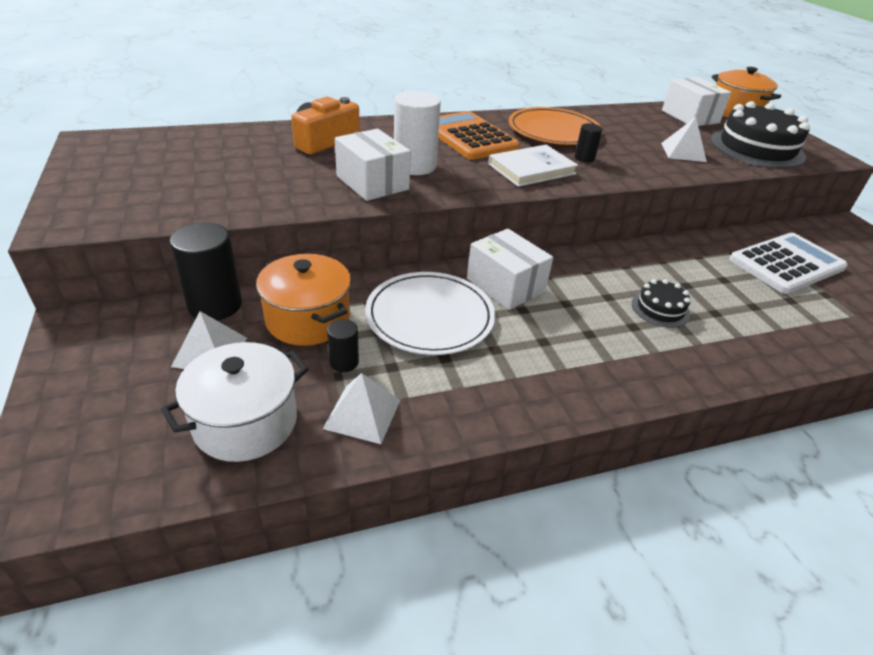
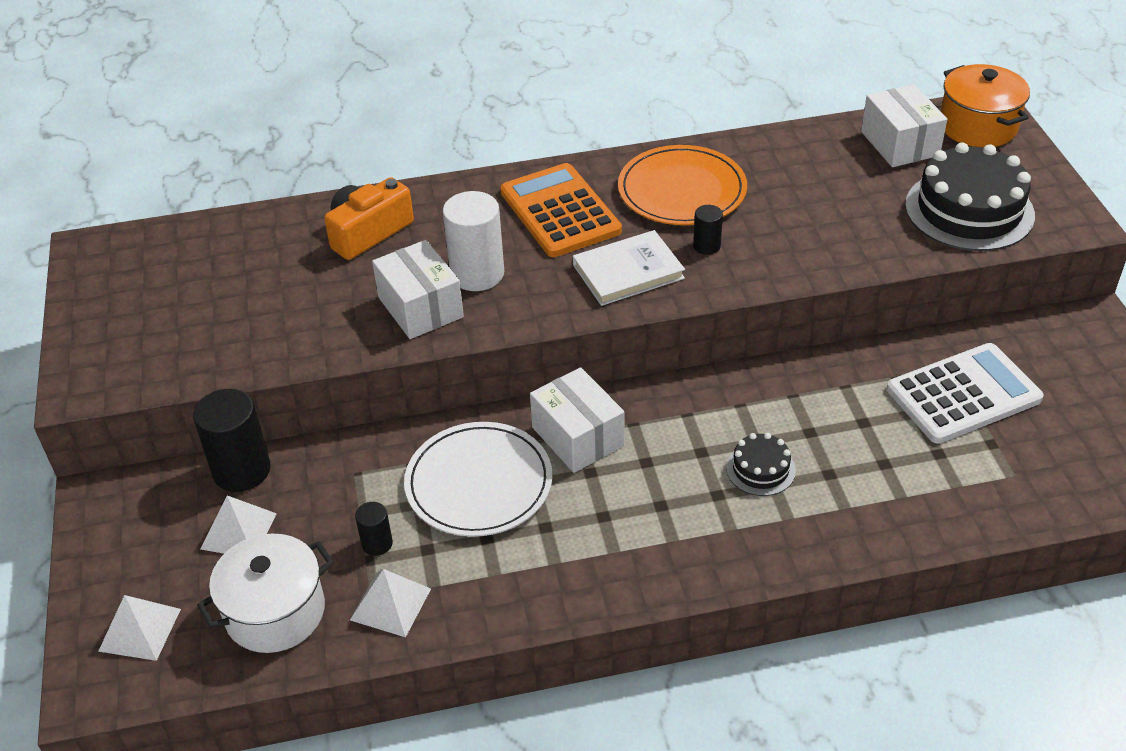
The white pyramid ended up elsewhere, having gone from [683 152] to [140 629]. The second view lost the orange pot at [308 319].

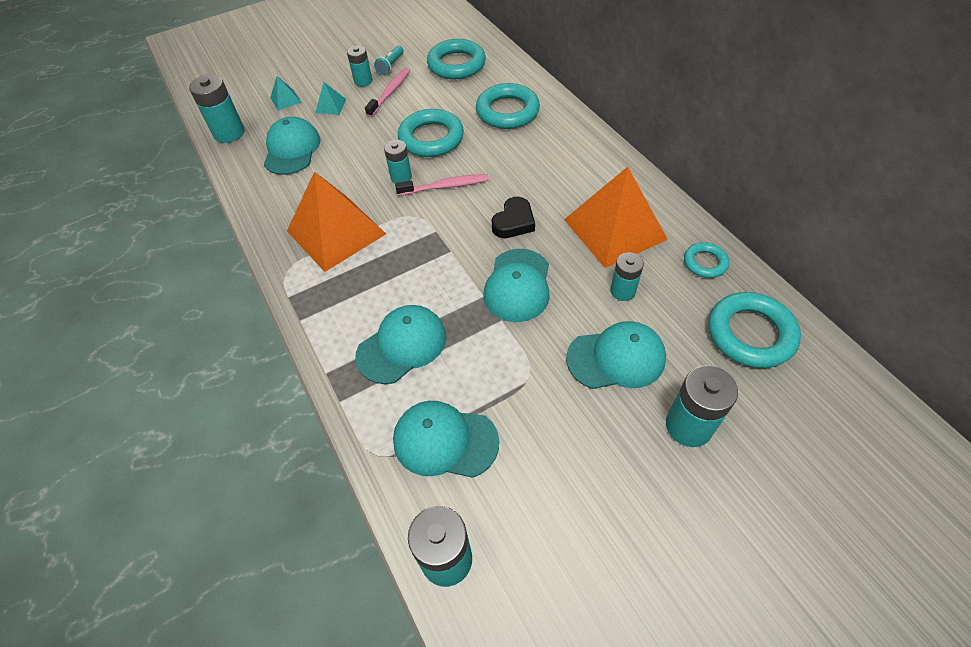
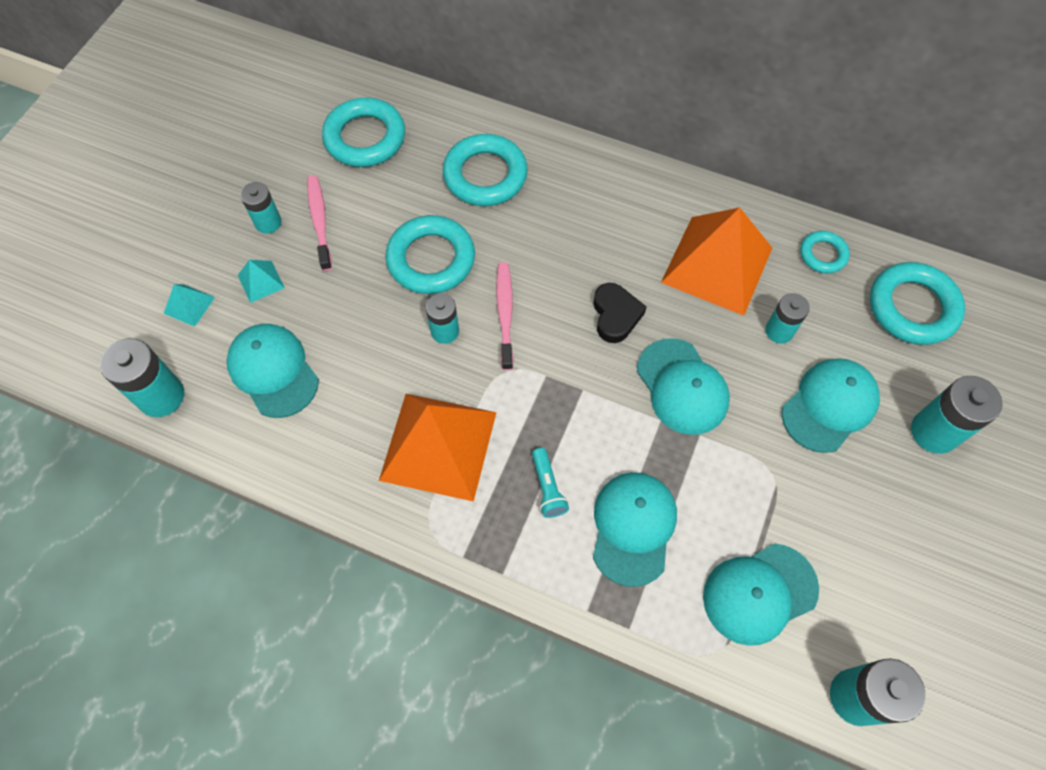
The turquoise flashlight ended up elsewhere, having gone from [390 65] to [547 488]. The pink toothbrush at [445 186] ended up facing another way, 45 degrees counterclockwise from before.

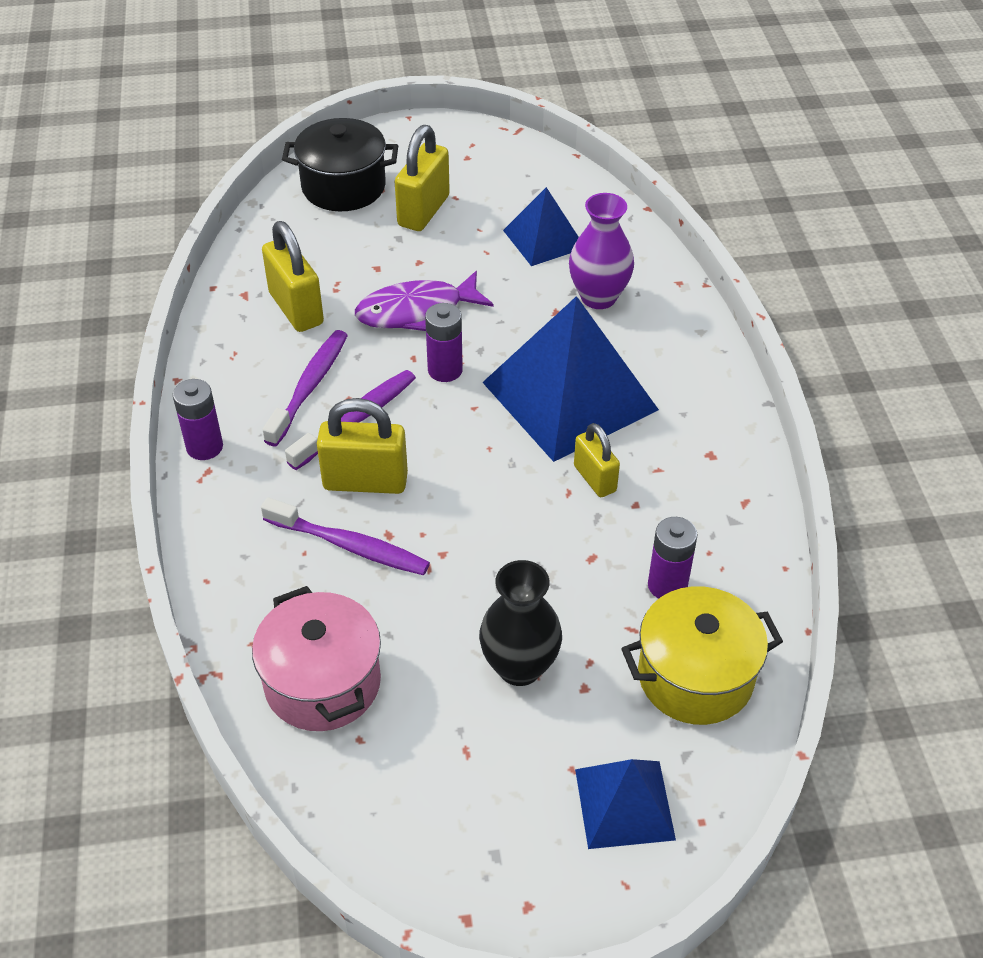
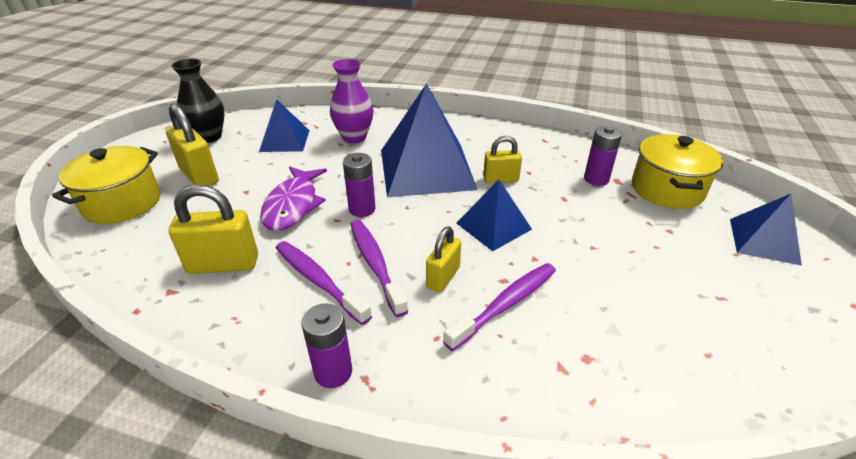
What was the black pot at [343 187] turned into the yellow pot at [122 203]. The size of the yellow padlock at [365 481] changed by a factor of 0.64. The black vase ended up elsewhere, having gone from [519 667] to [209 137]. The second view lost the pink pot at [323 682]. The second view gained the blue pyramid at [493 226].

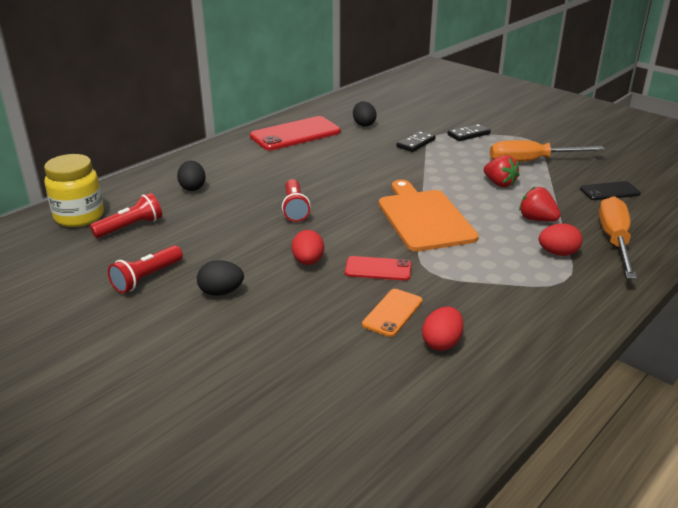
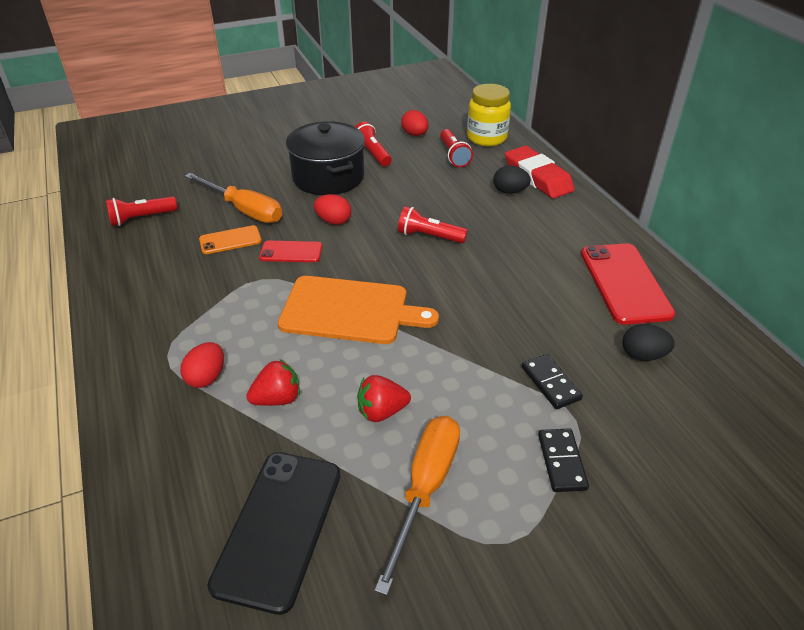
The size of the black phone at [609 191] changed by a factor of 1.84. The orange screwdriver ended up elsewhere, having gone from [614 240] to [244 210]. The red phone at [378 269] ended up facing another way, 60 degrees clockwise from before. Where the black egg stood at [221 292], the black pot came to stand at [328 177]. The orange phone at [392 313] ended up facing another way, 75 degrees counterclockwise from before. The red egg ended up elsewhere, having gone from [441 343] to [414 134]. The second view gained the red eraser at [537 177]. The second view gained the red flashlight at [141 218].

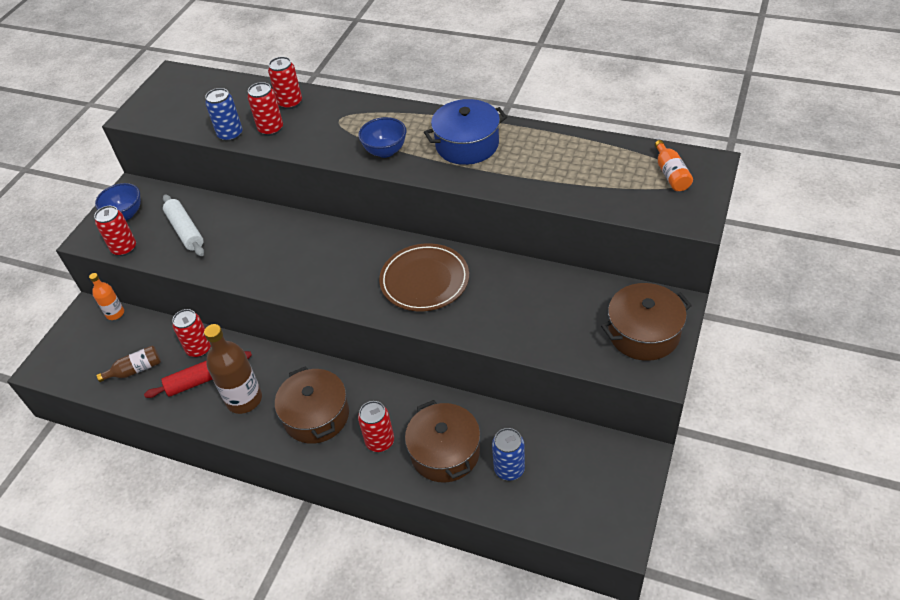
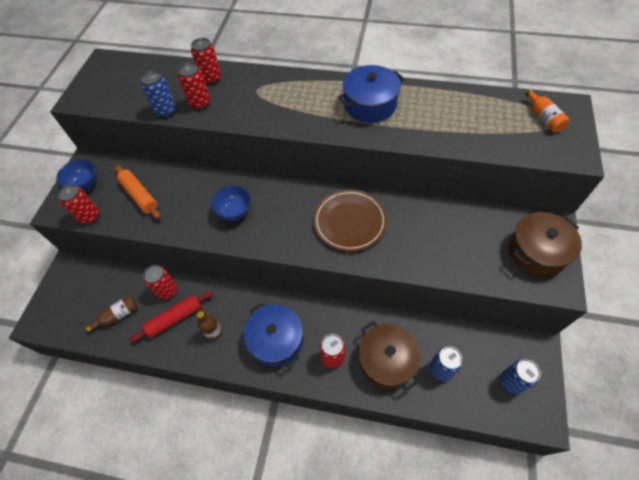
The blue bowl ended up elsewhere, having gone from [385 151] to [235 212]. What was the white rolling pin at [185 231] turned into the orange rolling pin at [139 195]. The second view lost the orange bottle at [115 313]. The size of the brown bottle at [244 399] changed by a factor of 0.56. What was the brown pot at [316 416] turned into the blue pot at [276 340]. The second view gained the blue can at [511 382].

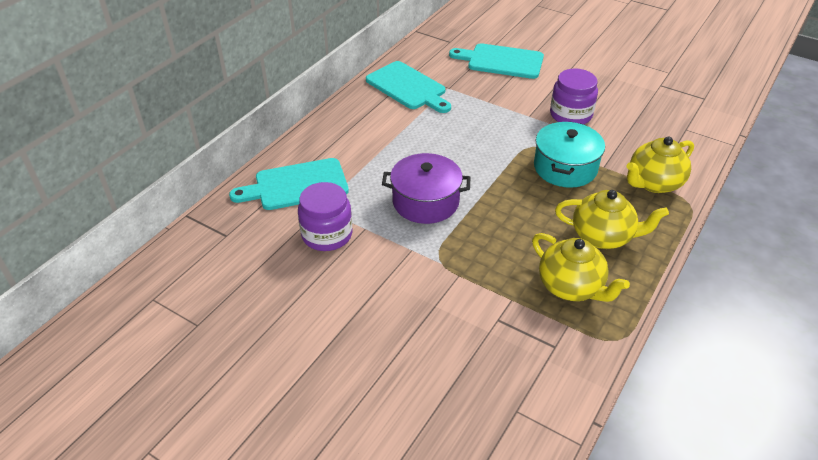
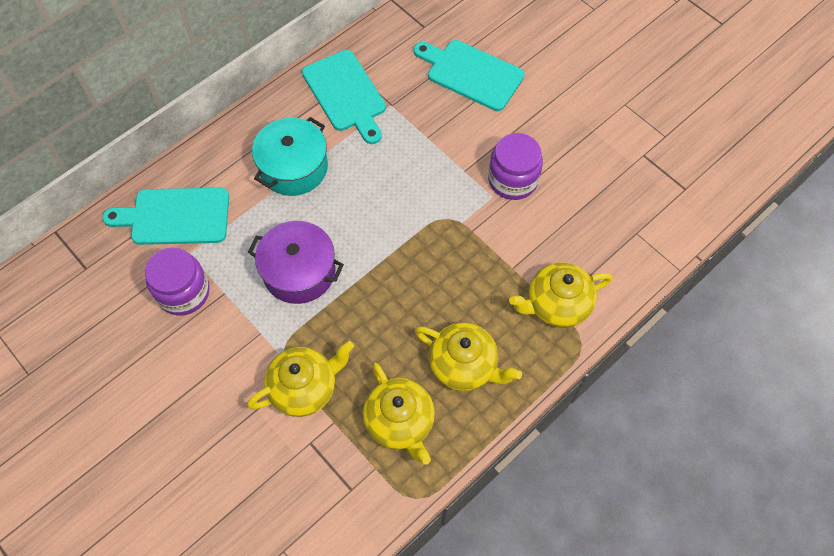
The turquoise pot ended up elsewhere, having gone from [565 168] to [293 167]. The second view gained the yellow teapot at [304 388].

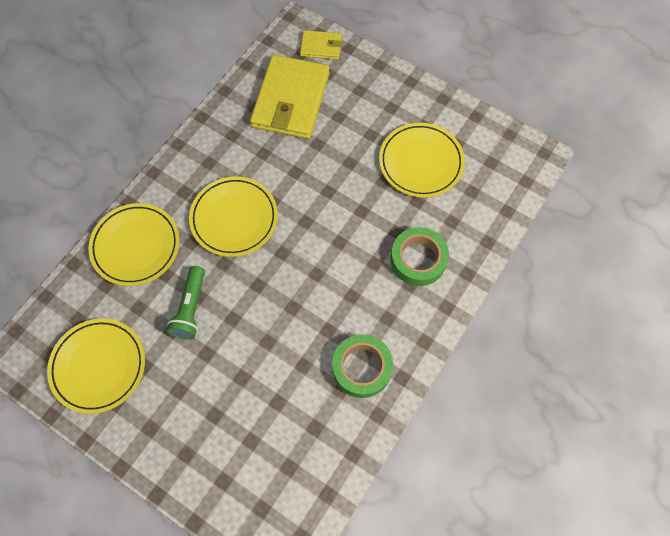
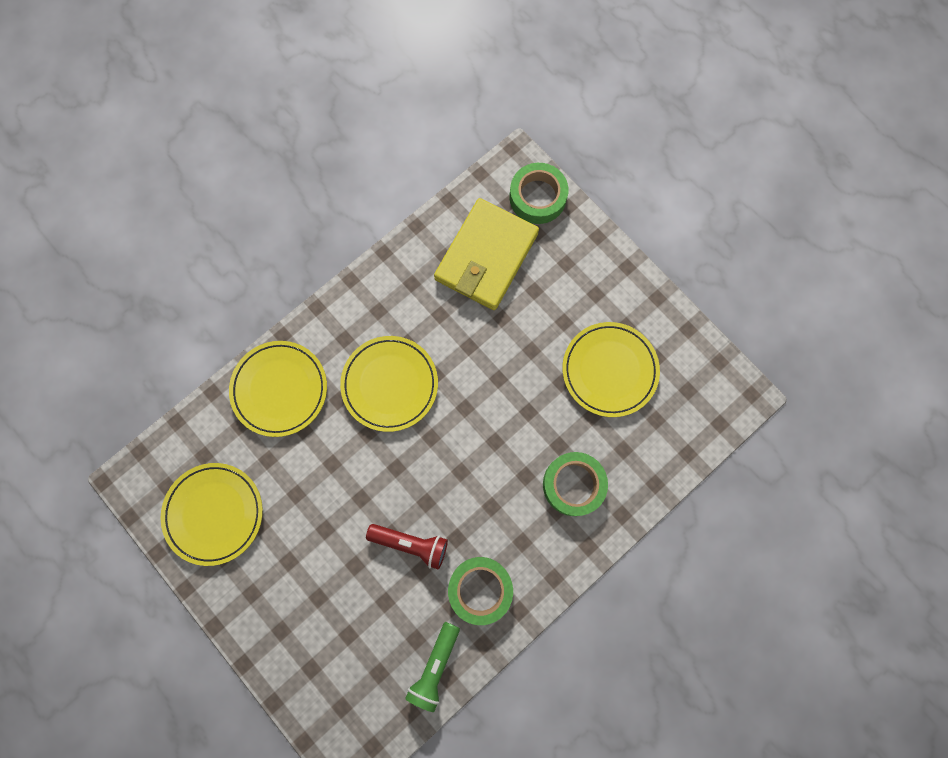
Where the yellow wallet stood at [321 47], the green tape came to stand at [537 197]. The green flashlight ended up elsewhere, having gone from [191 308] to [435 666]. The second view gained the red flashlight at [410 544].

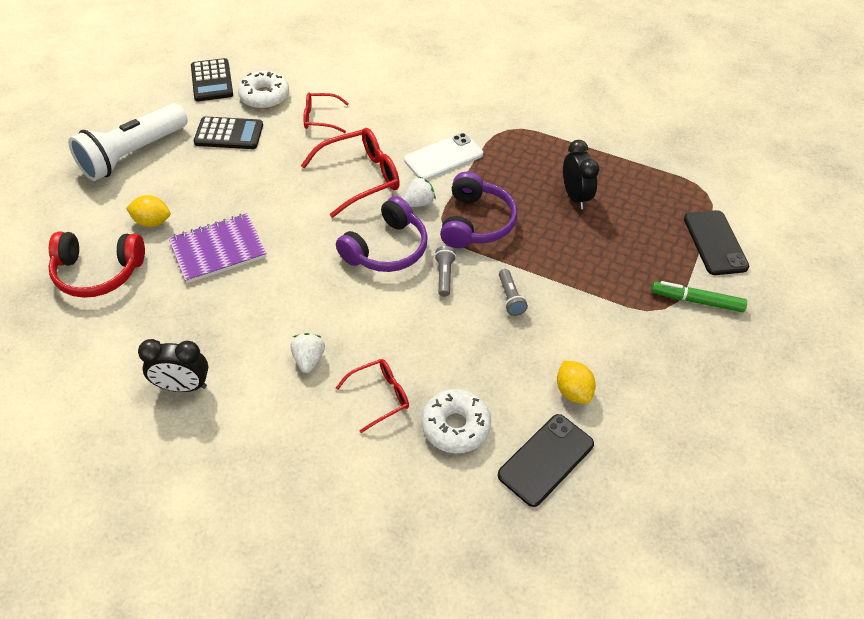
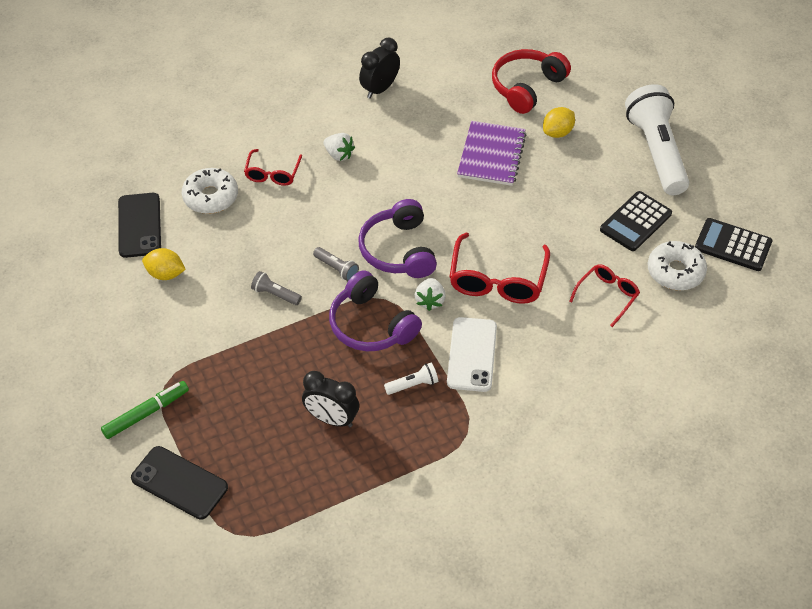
The second view gained the white flashlight at [413 385].

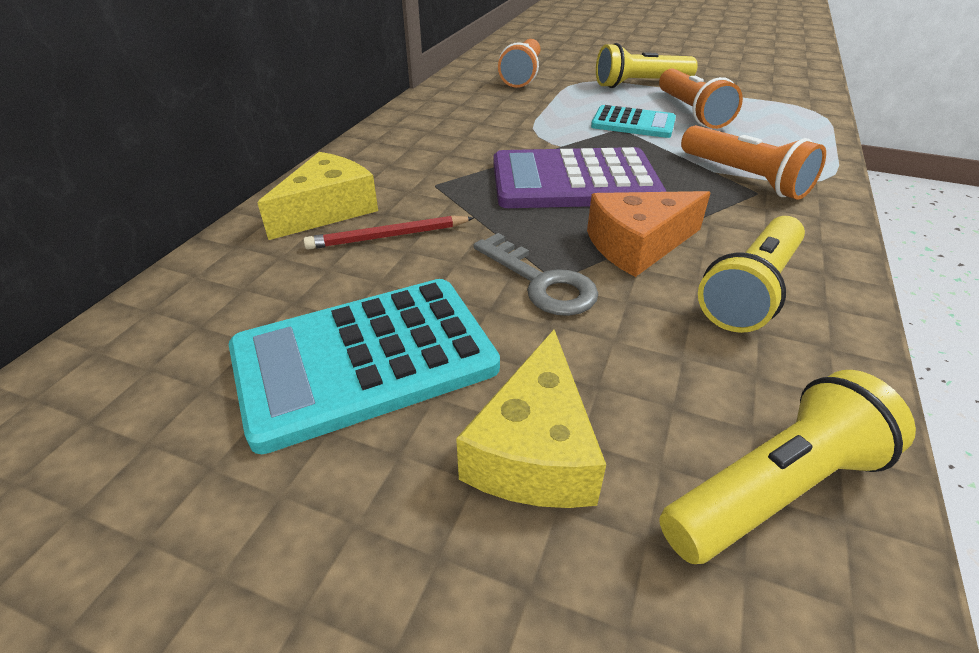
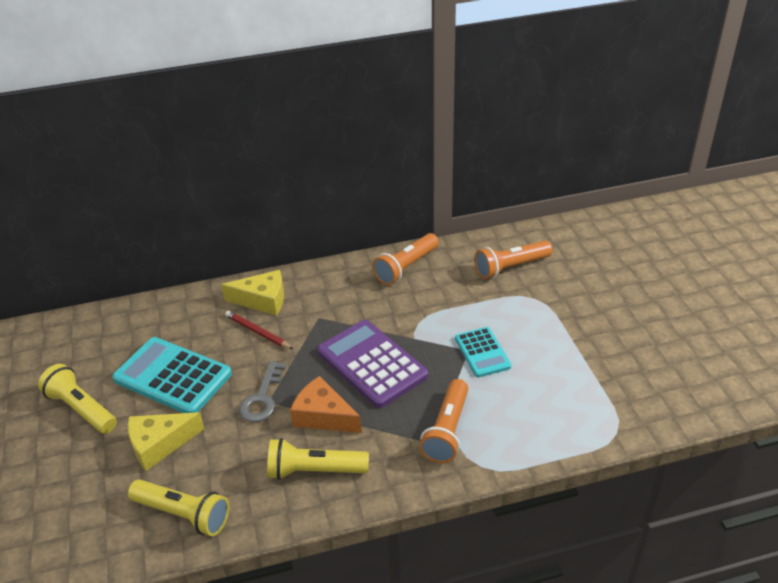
The yellow flashlight ended up elsewhere, having gone from [640 84] to [81 409]. The orange flashlight ended up elsewhere, having gone from [691 112] to [406 267].

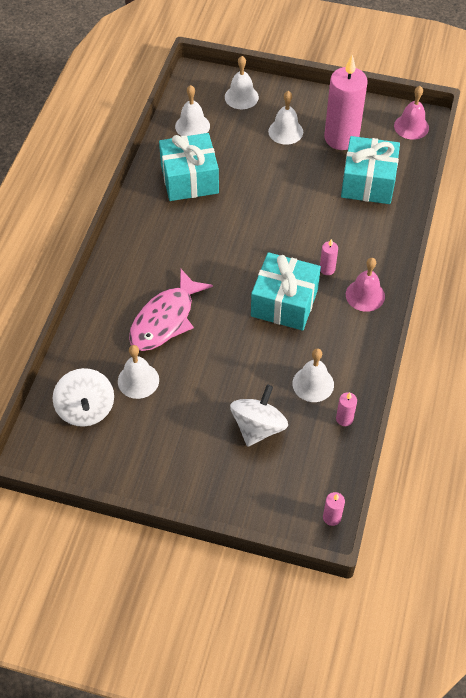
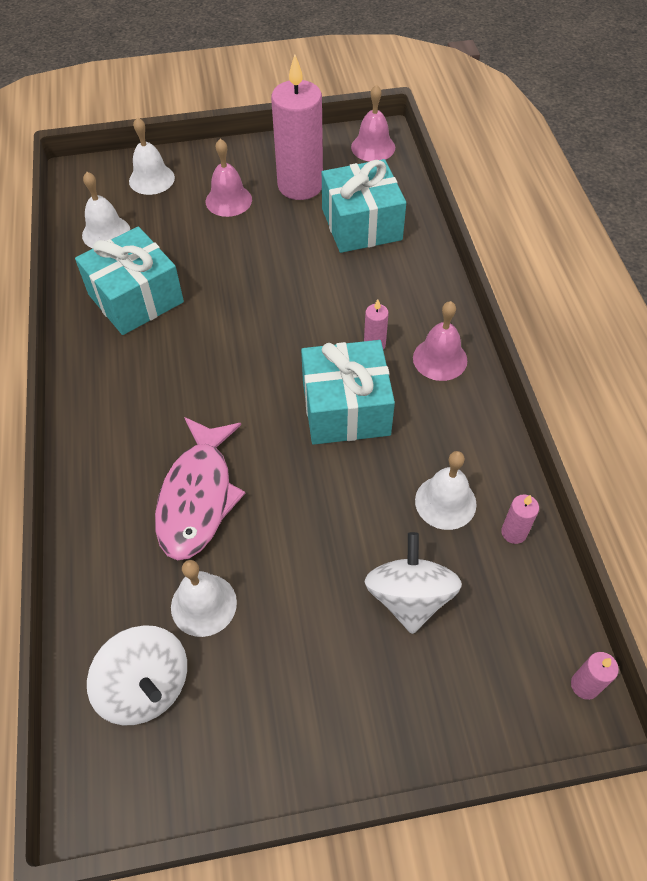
What was the white bell at [285 131] turned into the pink bell at [228 200].

